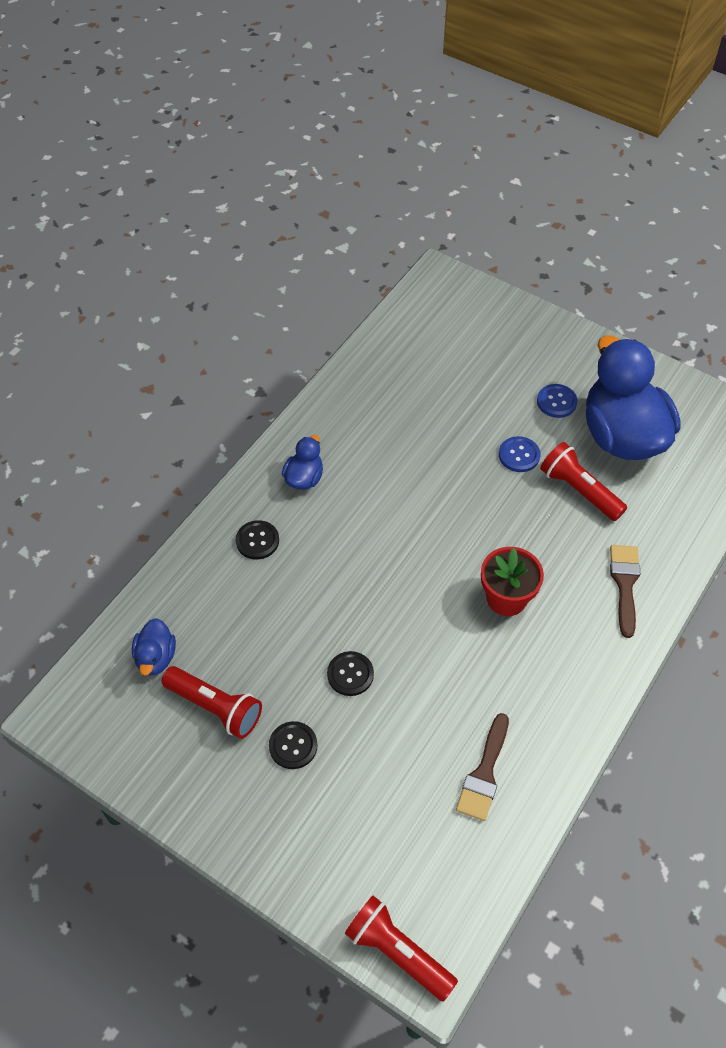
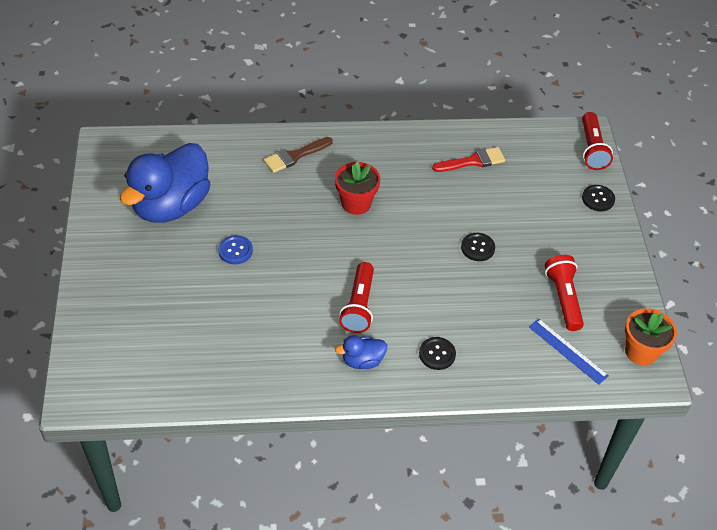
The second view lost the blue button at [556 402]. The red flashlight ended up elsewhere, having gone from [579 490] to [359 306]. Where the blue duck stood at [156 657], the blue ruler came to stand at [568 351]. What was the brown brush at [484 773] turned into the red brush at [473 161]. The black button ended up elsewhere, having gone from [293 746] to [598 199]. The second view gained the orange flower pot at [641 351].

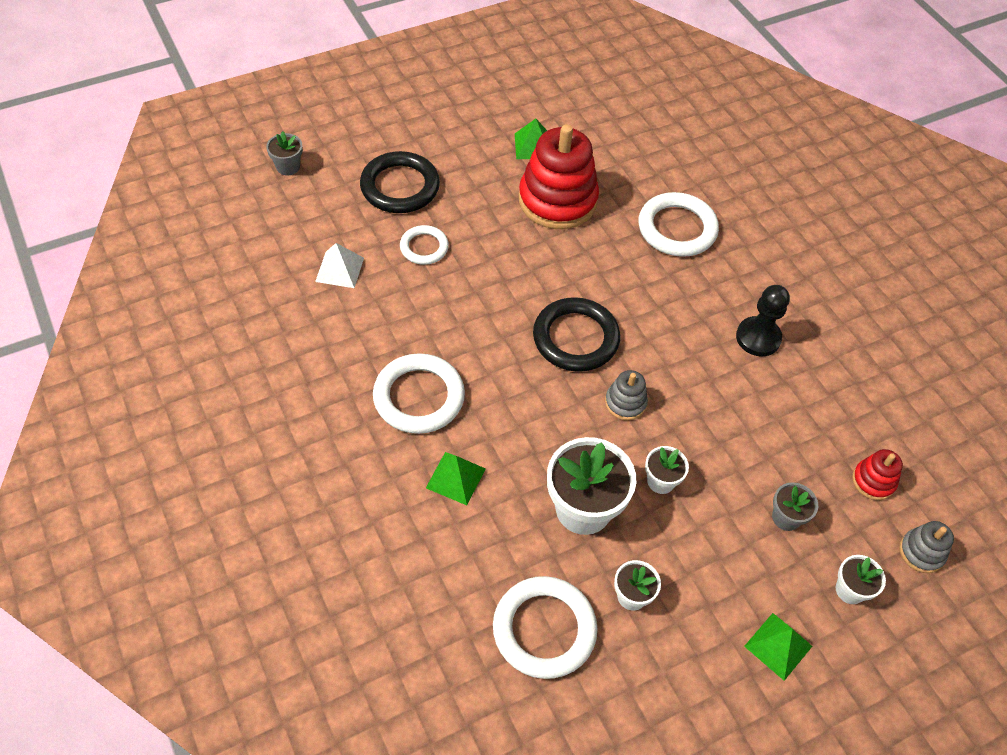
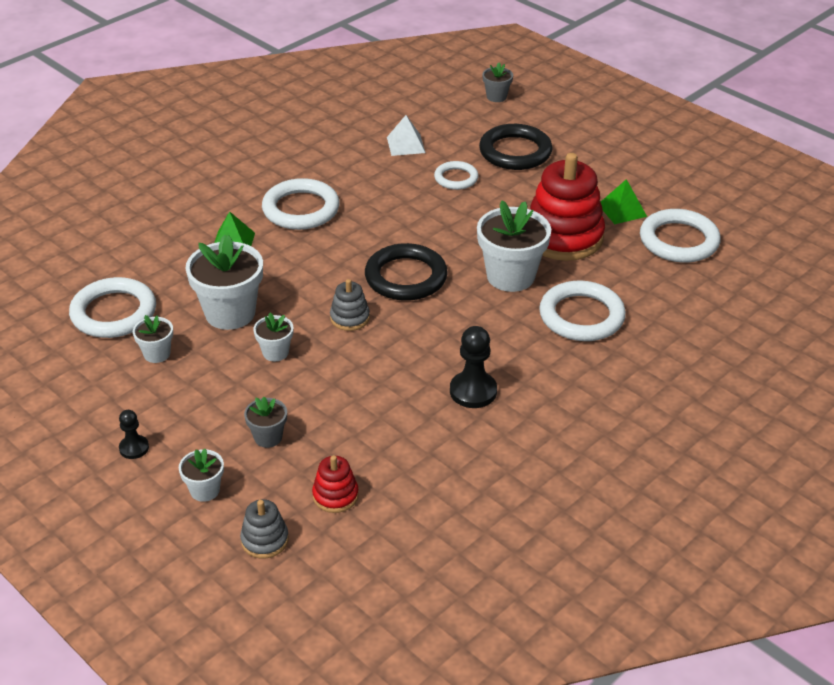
Where the green pyramid stood at [778 646], the black pawn came to stand at [134 448]. The second view gained the white flower pot at [510 276]. The second view gained the white ring at [679 241].

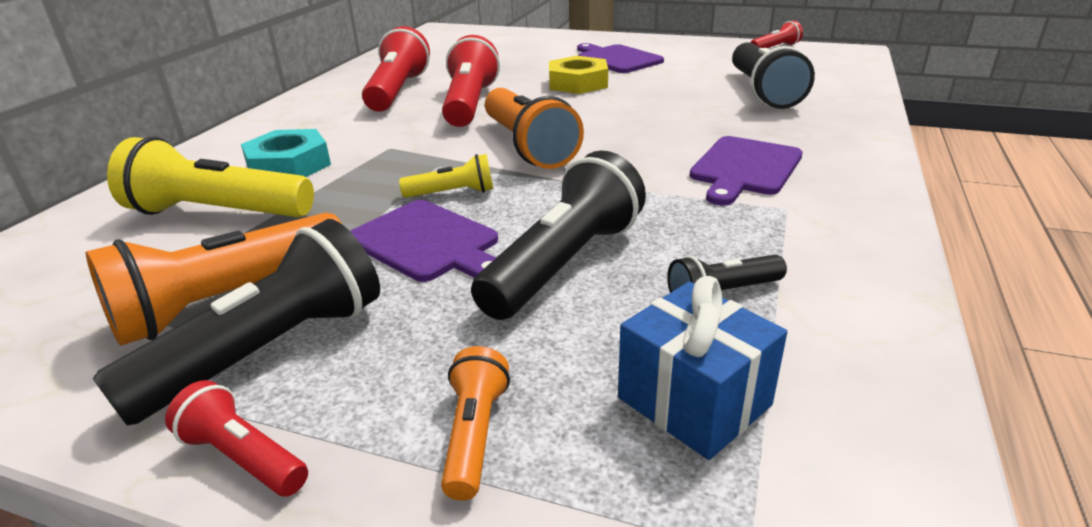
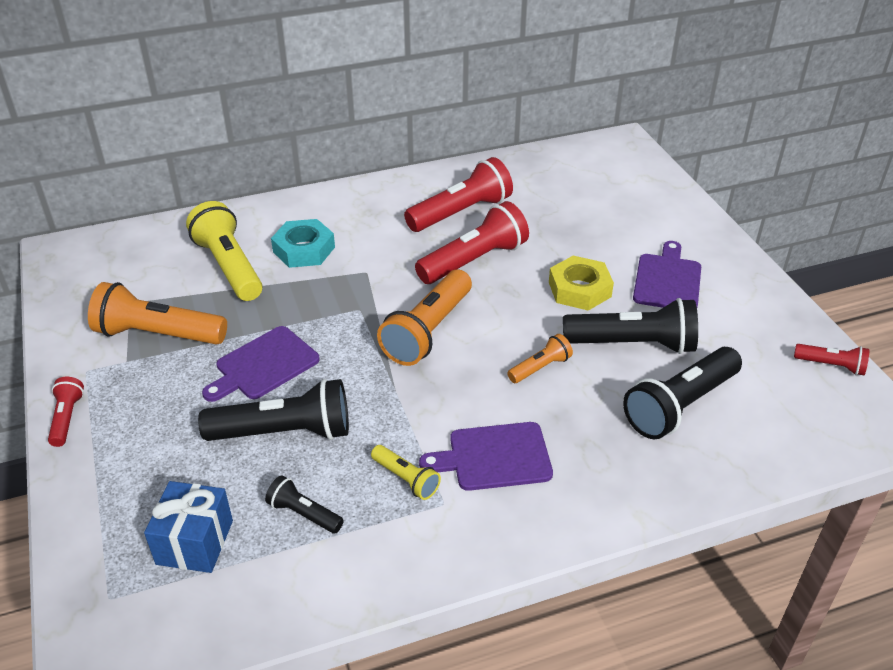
The yellow flashlight ended up elsewhere, having gone from [453 193] to [406 479]. The purple cutting board at [428 242] ended up facing another way, 45 degrees clockwise from before. The black flashlight ended up elsewhere, having gone from [269 350] to [633 344]. The orange flashlight ended up elsewhere, having gone from [474 434] to [540 367].

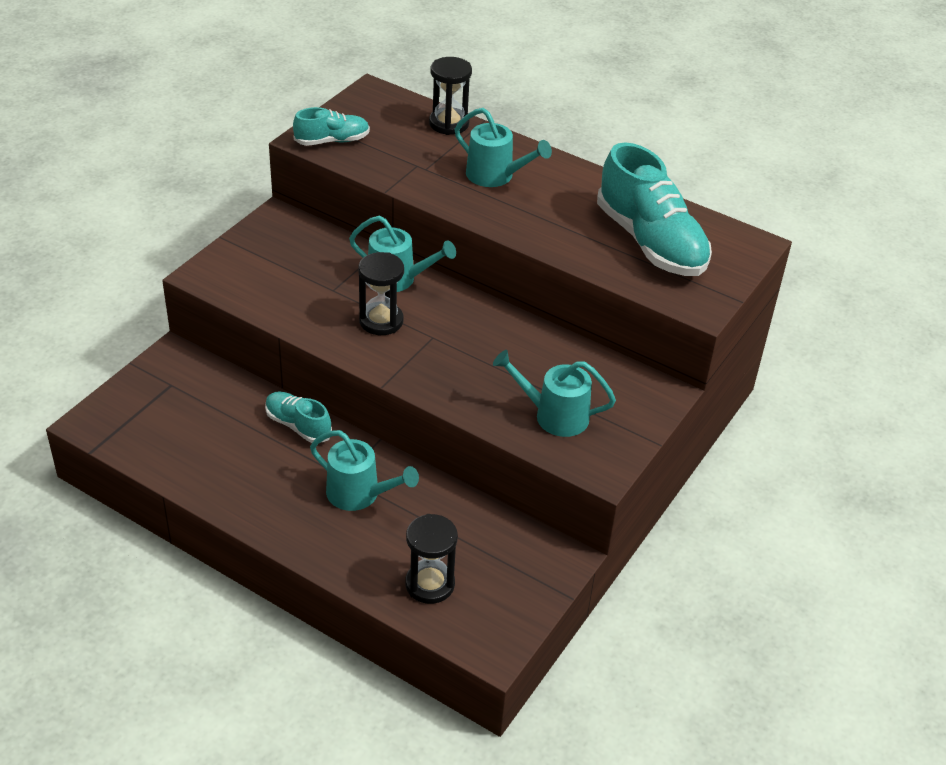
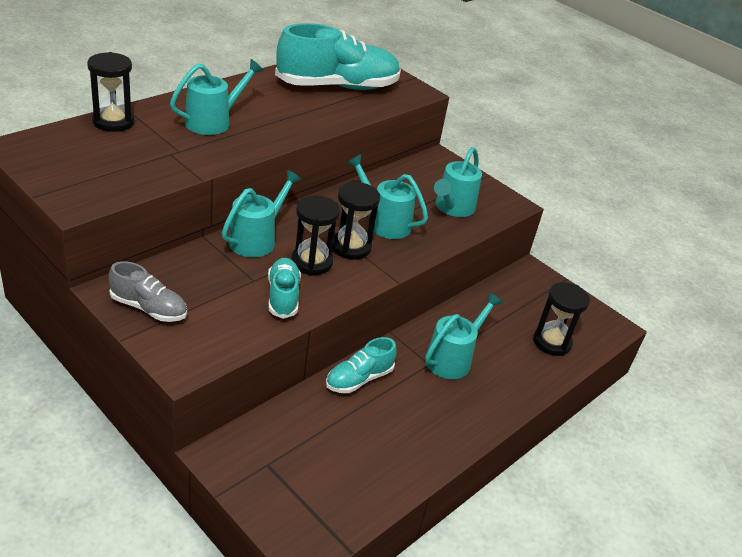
The turquoise shoe ended up elsewhere, having gone from [332 141] to [283 296]. The second view gained the turquoise watering can at [384 222]. The second view gained the black hourglass at [351 247]. The second view gained the grey shoe at [149 308].

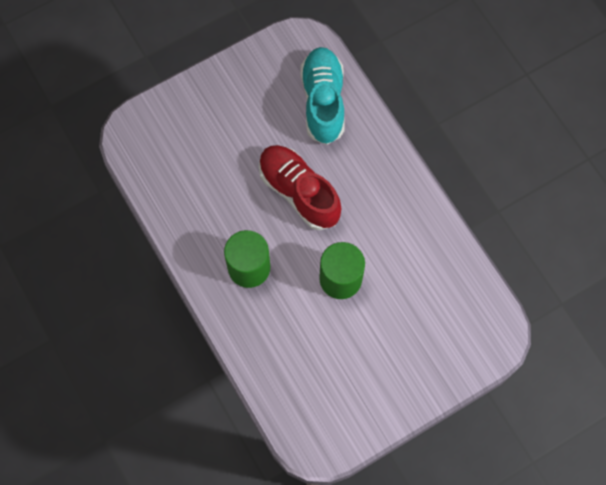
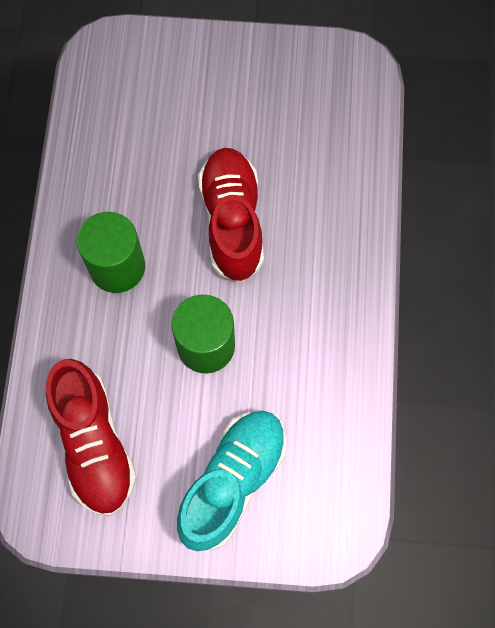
The turquoise shoe ended up elsewhere, having gone from [323 102] to [233 481]. The second view gained the red shoe at [94 444].

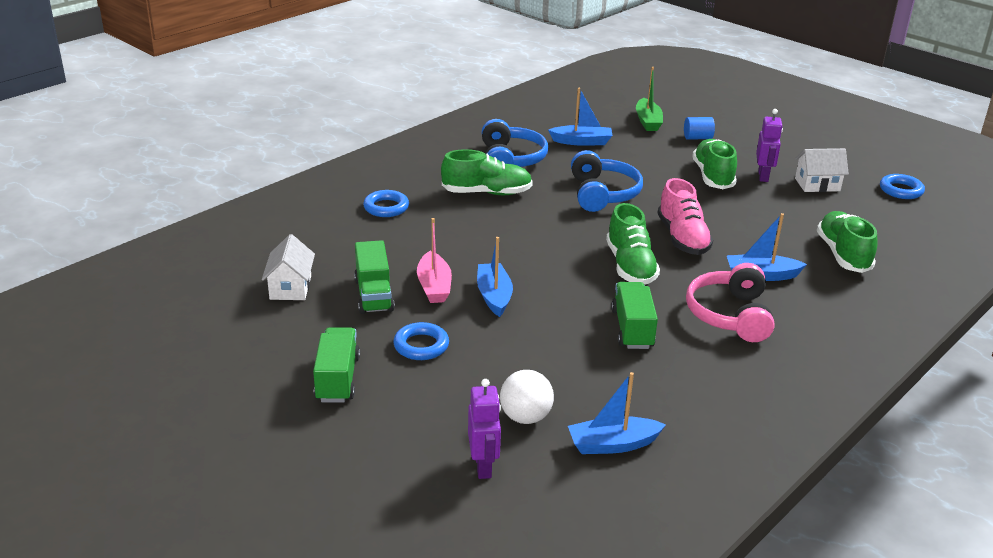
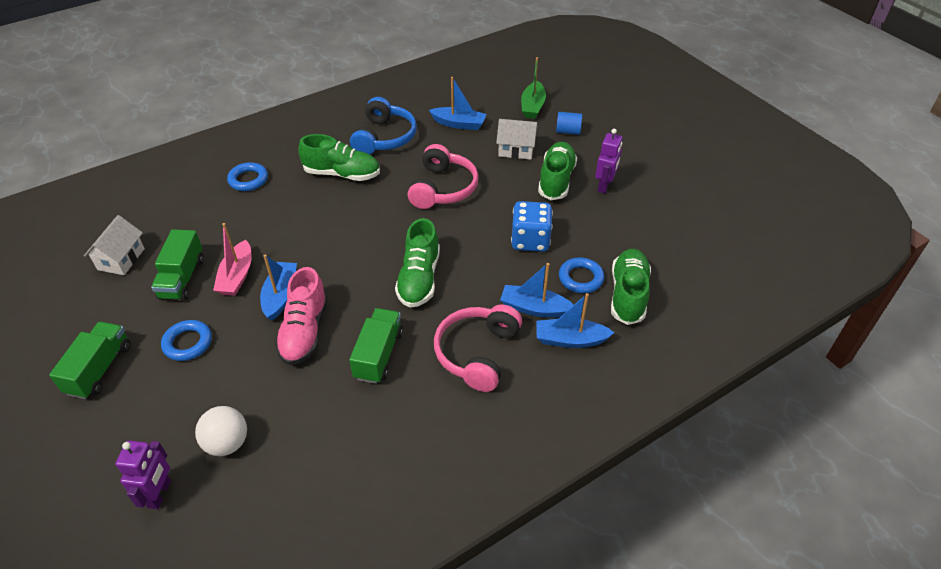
The white house ended up elsewhere, having gone from [817 185] to [516 150]. What was the blue headphones at [602 194] turned into the pink headphones at [443 188]. The blue ring ended up elsewhere, having gone from [901 190] to [580 278]. The pink shoe ended up elsewhere, having gone from [682 238] to [304 331]. The blue boat ended up elsewhere, having gone from [613 444] to [570 340]. The second view gained the blue dice at [530 240].

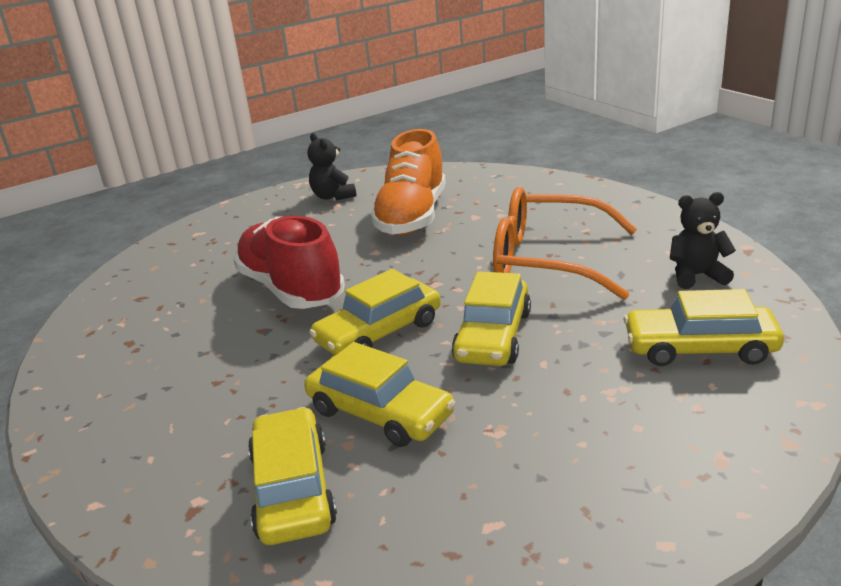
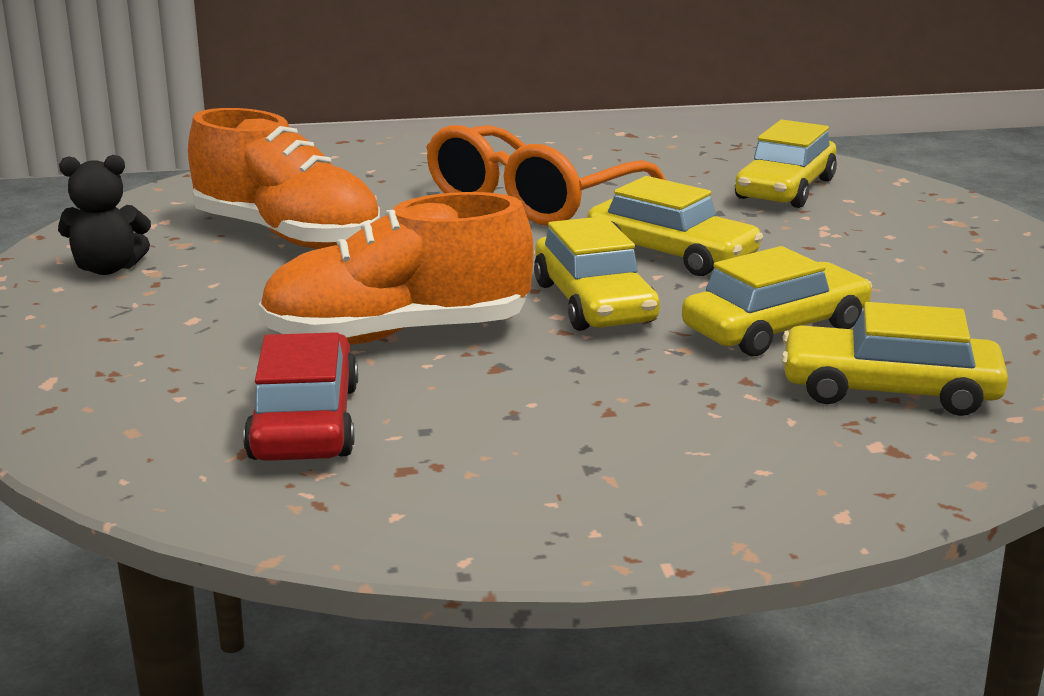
The second view lost the black teddy bear at [697 276]. What was the red shoe at [291 289] turned into the orange shoe at [397 335]. The second view gained the red car at [305 422].

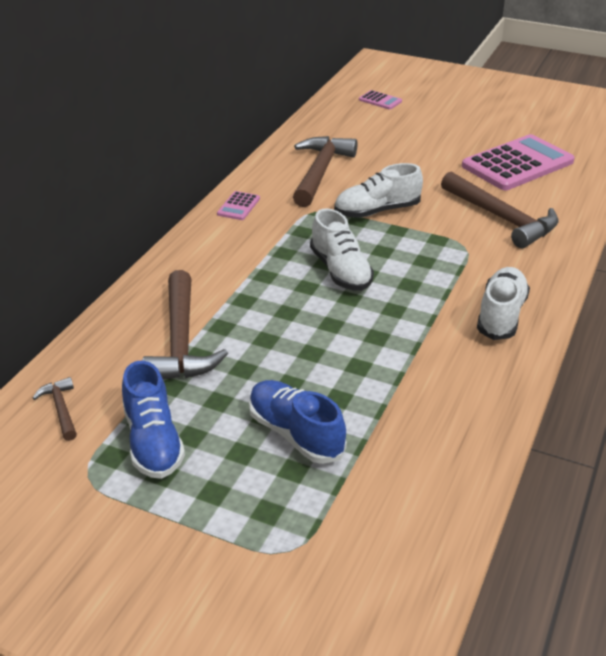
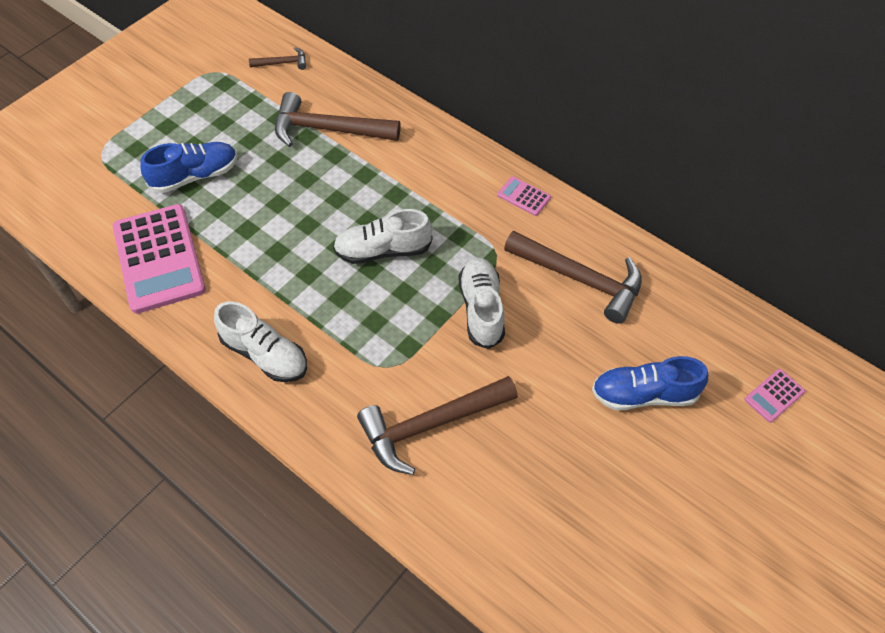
The pink calculator ended up elsewhere, having gone from [517 164] to [159 258]. The blue shoe ended up elsewhere, having gone from [153 441] to [644 394].

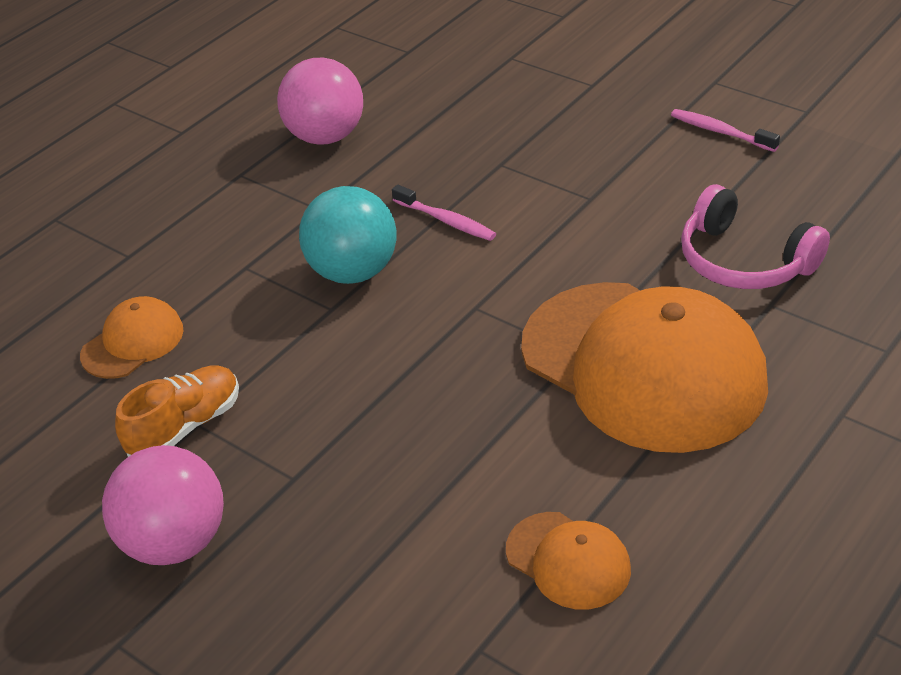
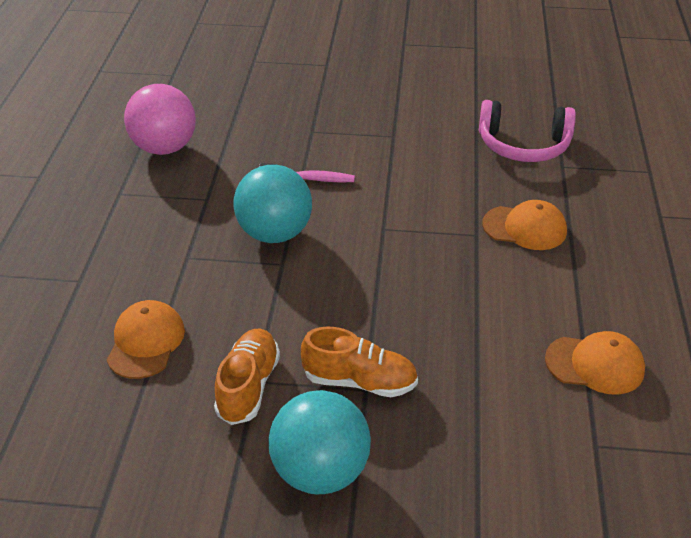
The second view lost the pink toothbrush at [720 132]. The size of the orange cap at [643 366] changed by a factor of 0.45. What was the pink ball at [175 542] turned into the turquoise ball at [320 471]. The second view gained the orange shoe at [359 381].

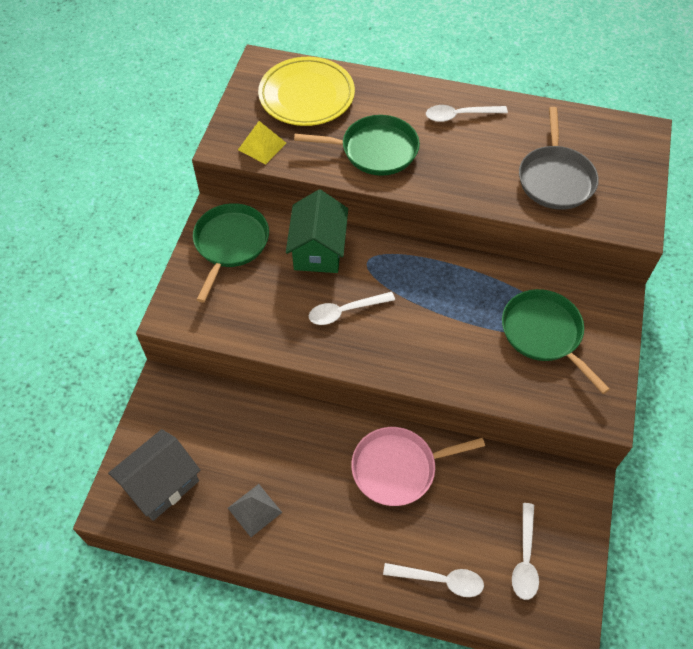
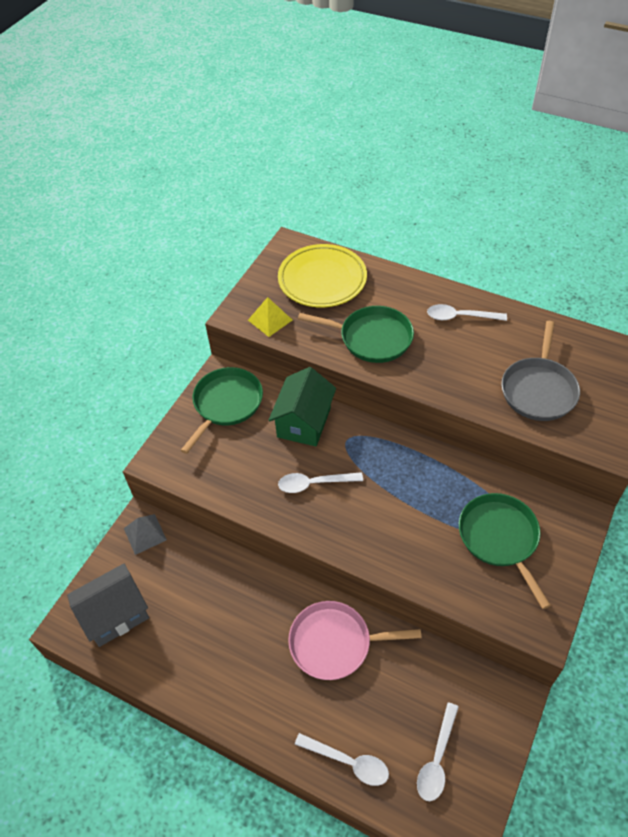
The grey pyramid ended up elsewhere, having gone from [255 510] to [145 534].

